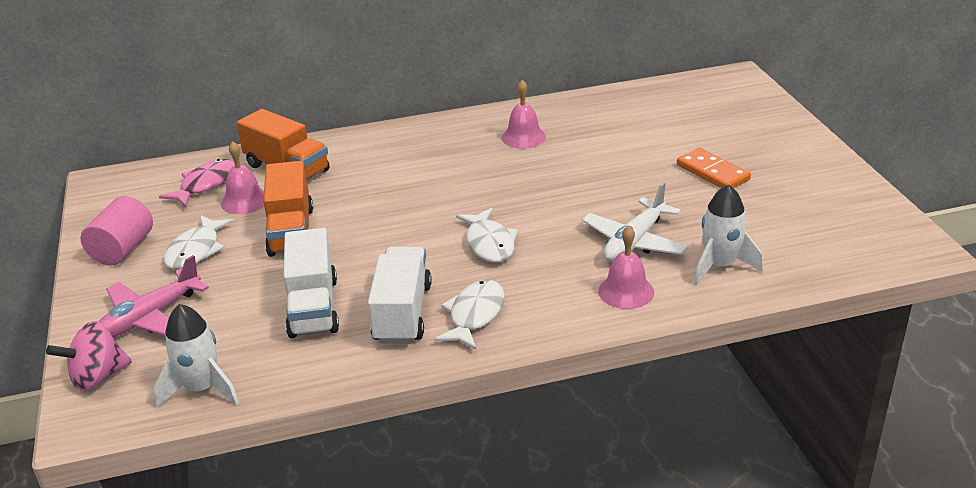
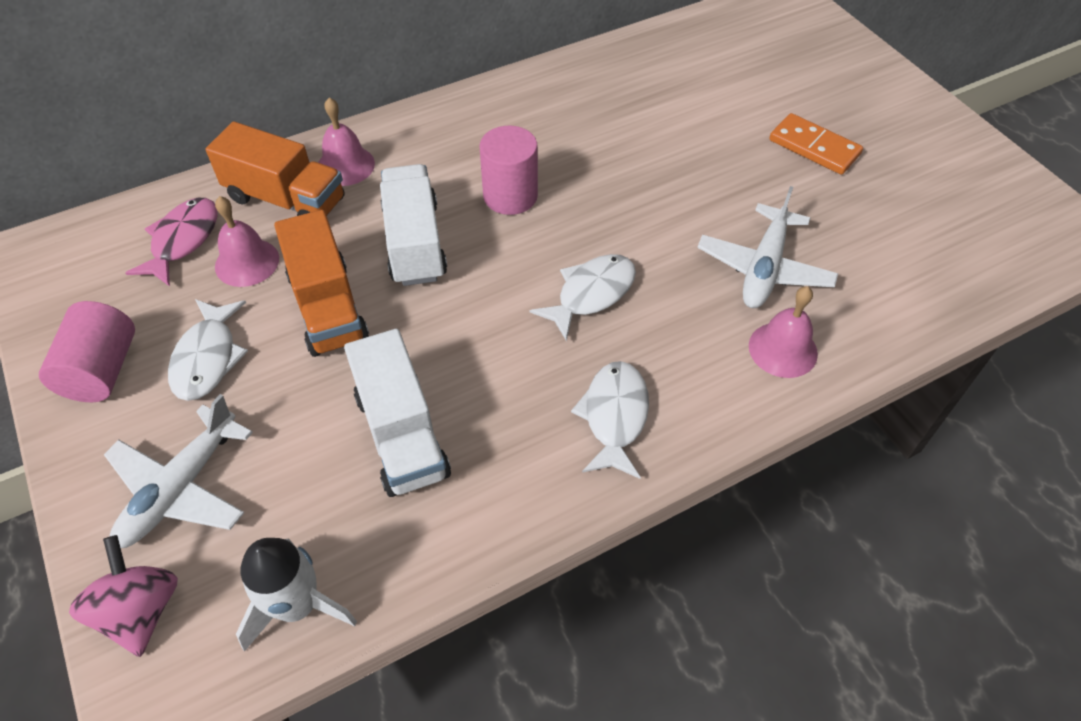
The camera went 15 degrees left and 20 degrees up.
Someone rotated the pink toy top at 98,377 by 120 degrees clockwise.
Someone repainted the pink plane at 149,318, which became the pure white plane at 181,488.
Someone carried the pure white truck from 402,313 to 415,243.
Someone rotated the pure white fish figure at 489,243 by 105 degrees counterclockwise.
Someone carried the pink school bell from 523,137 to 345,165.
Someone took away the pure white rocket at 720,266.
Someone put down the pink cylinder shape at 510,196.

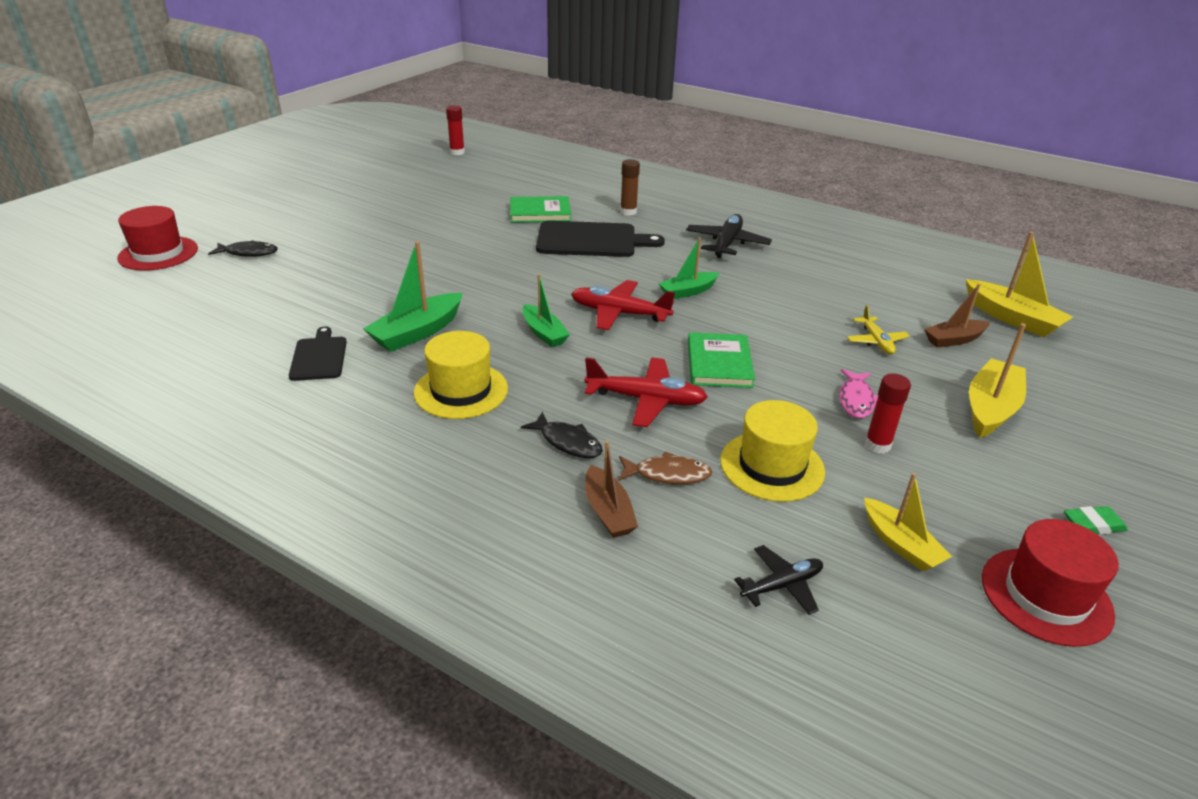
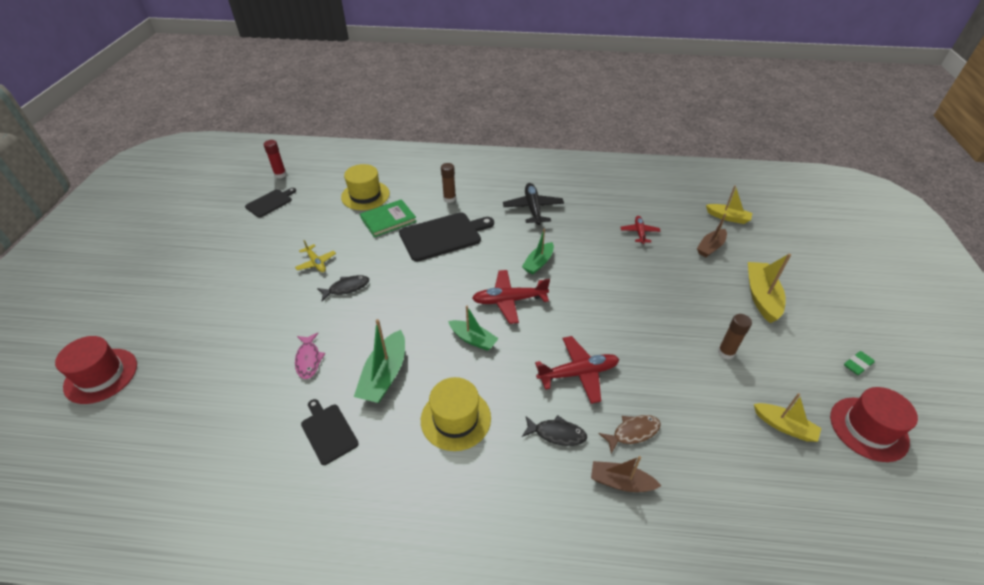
The camera went 25 degrees left and 10 degrees up.
Someone carried the jet-black fish figure from 248,253 to 346,288.
Someone rotated the brown boat at 608,512 by 150 degrees clockwise.
Someone took away the green book at 719,363.
Someone carried the bright yellow tall hat from 772,466 to 365,195.
Someone took away the jet-black plane at 782,585.
Someone carried the pink fish figure from 856,400 to 308,359.
Someone carried the bright yellow plane from 876,341 to 316,263.
Someone repainted the red glue stick at 877,445, which became the brown glue stick at 726,352.
Someone scaled the bright yellow boat at 1012,318 by 0.66.
Someone put down the jet-black chopping board at 270,202.
Someone put down the red plane at 639,232.

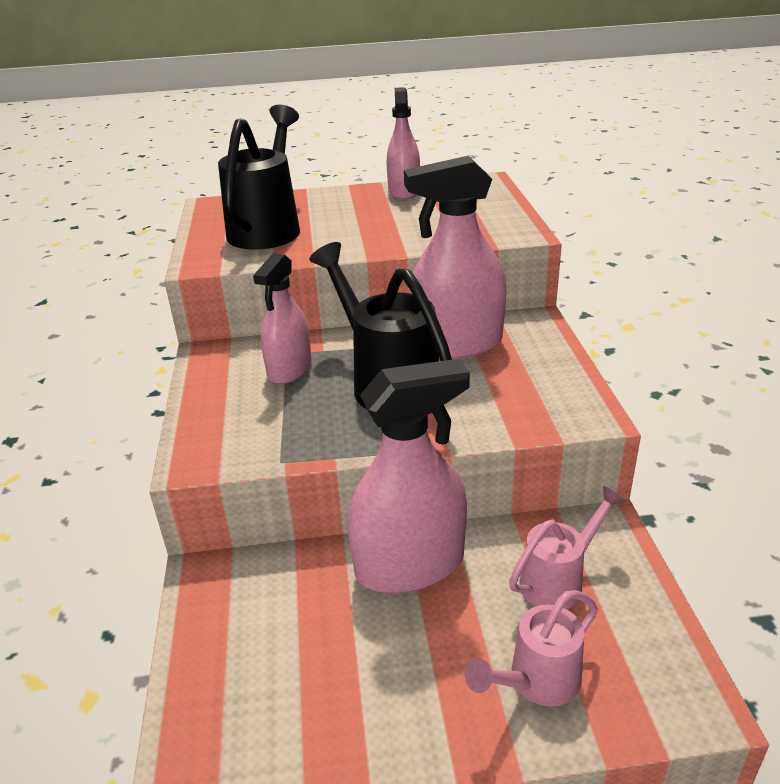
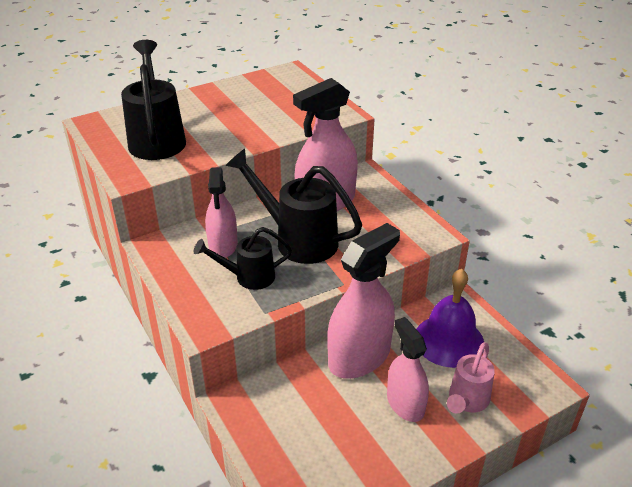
The camera went 25 degrees left and 5 degrees up.
Someone carried the pink sprayer from 404,191 to 405,403.
Someone swapped the pink sprinkling can at 558,580 for the violet school bell at 449,340.
Someone put down the jet-black sprinkling can at 248,277.

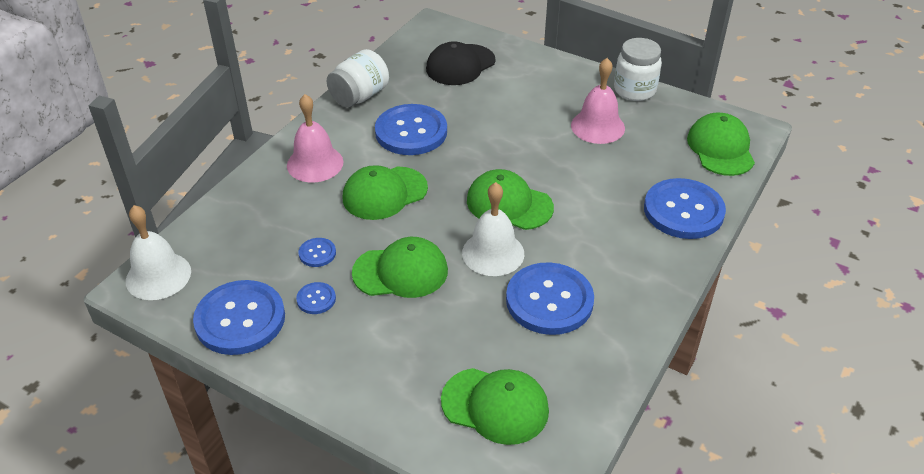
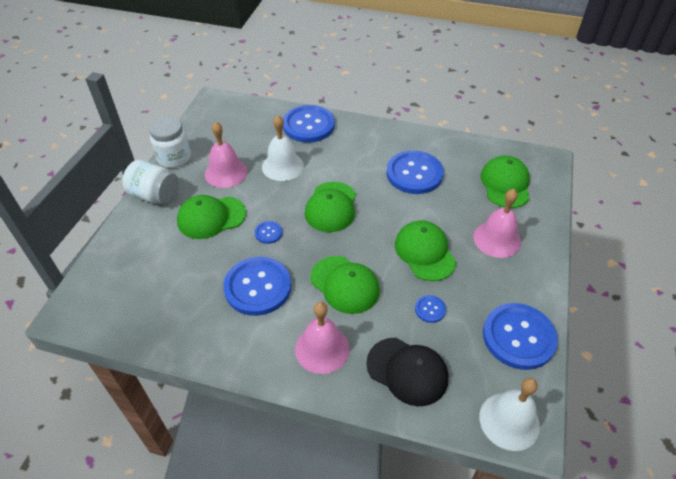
The camera went 105 degrees left and 5 degrees up.
Someone carried the royal blue button from 316,299 to 268,233.
Someone carried the pure white jar from 360,96 to 155,195.
Someone carried the jet-black baseball cap from 460,65 to 407,371.
Someone carried the pure white school bell from 493,253 to 282,166.
Someone carried the green baseball cap from 720,148 to 211,217.
Someone put down the pink school bell at 497,239.

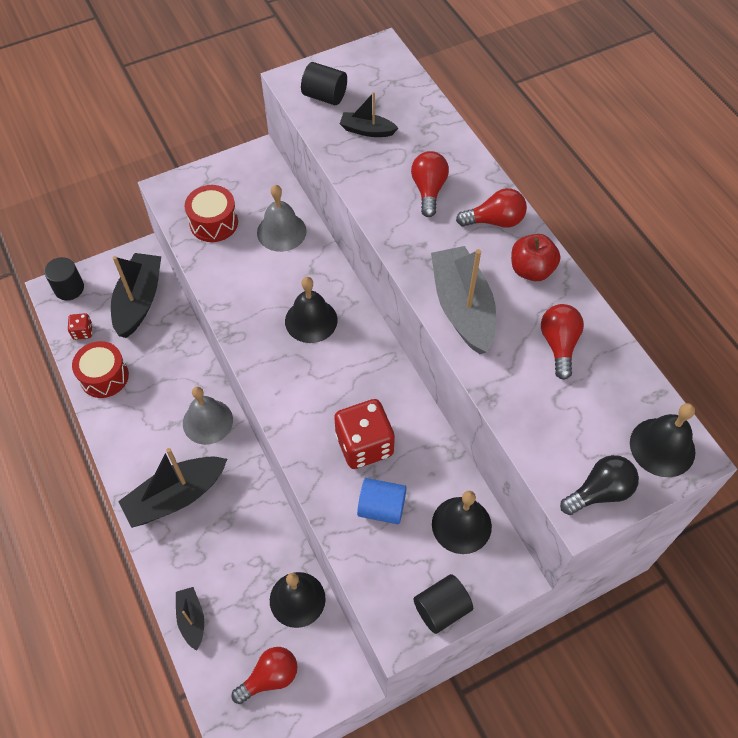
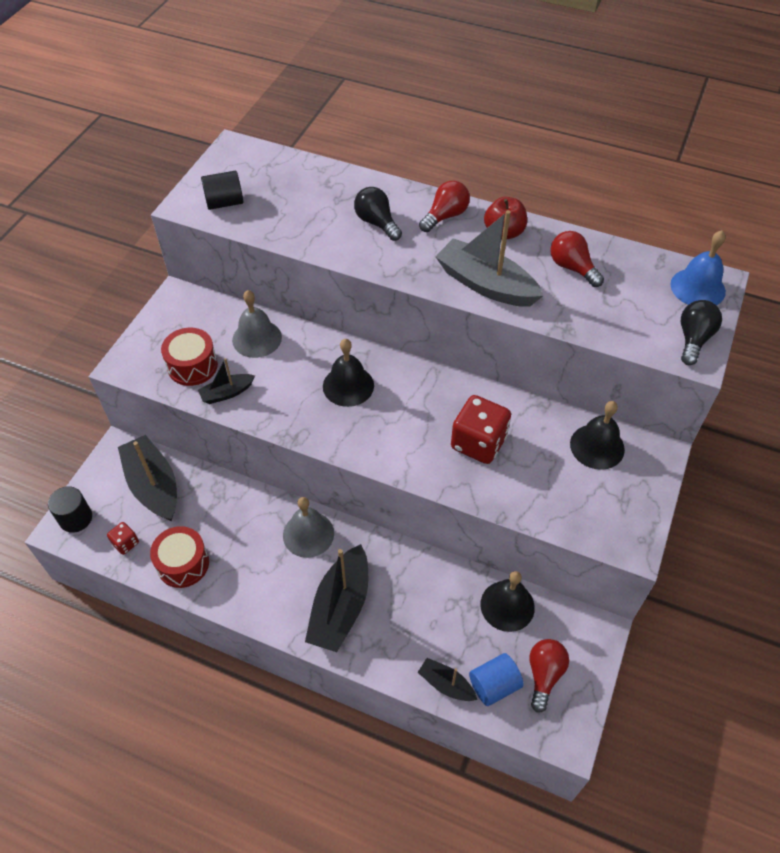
The camera went 40 degrees left and 5 degrees down.
Someone carried the jet-black boat from 367,130 to 227,393.
Someone carried the royal blue cylinder shape from 381,508 to 494,685.
Someone repainted the red bulb at 428,190, which became the jet-black bulb at 377,223.
Someone took away the jet-black cylinder shape at 441,609.
Someone repainted the jet-black school bell at 662,447, which became the royal blue school bell at 698,288.

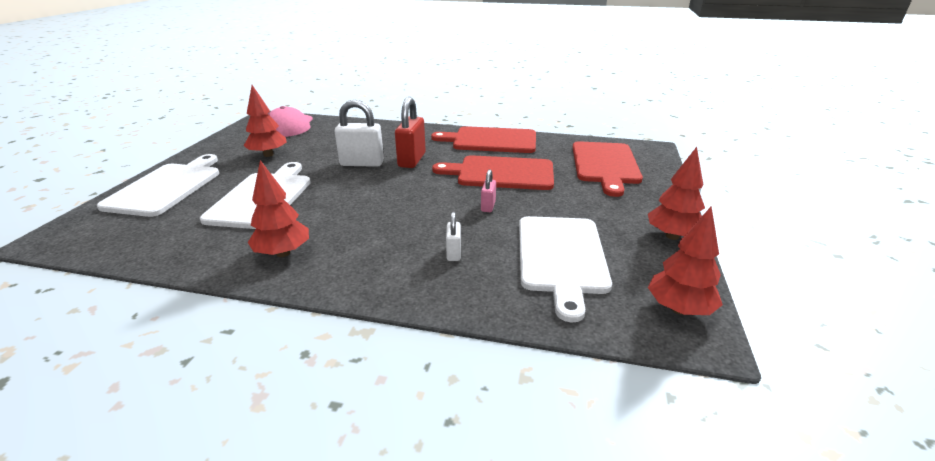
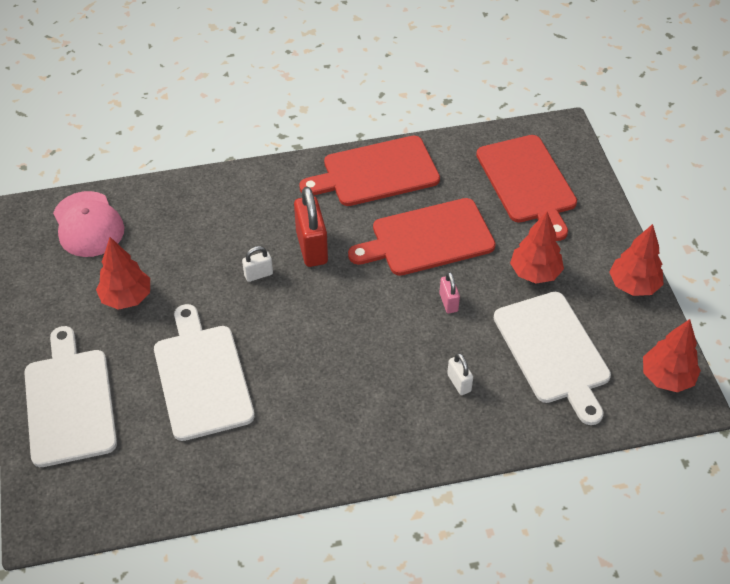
The camera went 25 degrees left and 20 degrees up.
Someone carried the red tree from 283,253 to 535,273.
Someone scaled the pure white small lock at 362,163 by 0.52.

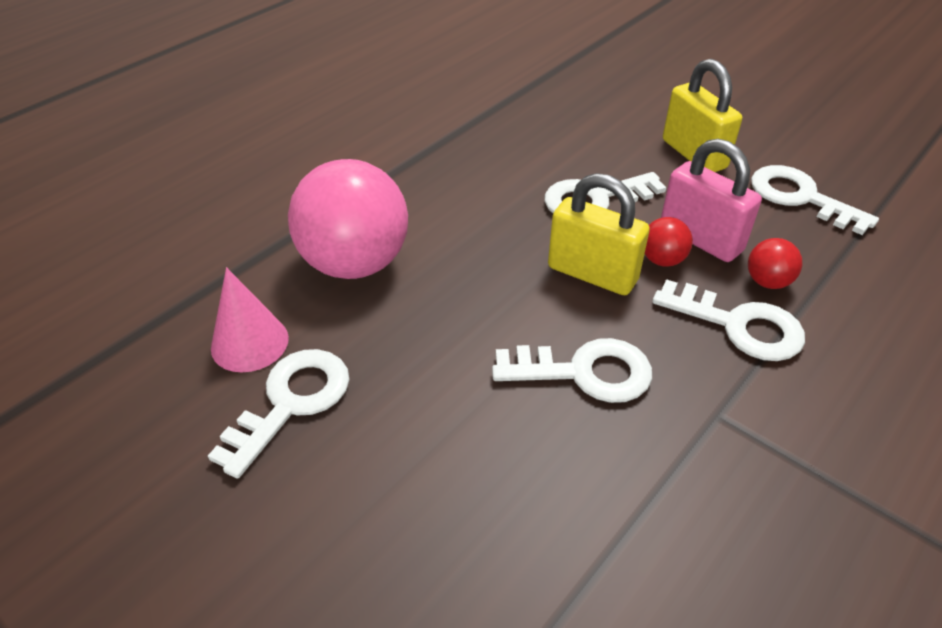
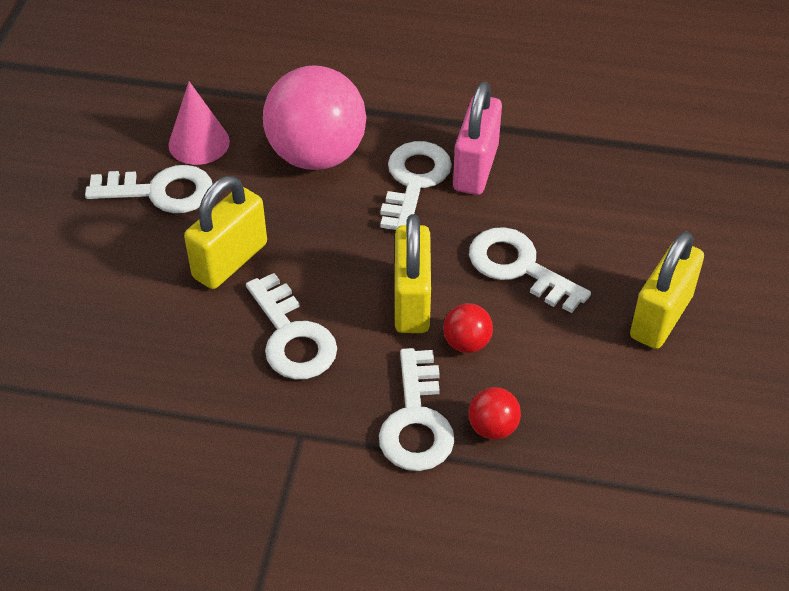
The camera went 60 degrees right and 5 degrees up.
Someone carried the pink small lock from 700,239 to 475,168.
Someone carried the pure white latchkey from 800,197 to 414,181.
Someone put down the bright yellow small lock at 230,260.

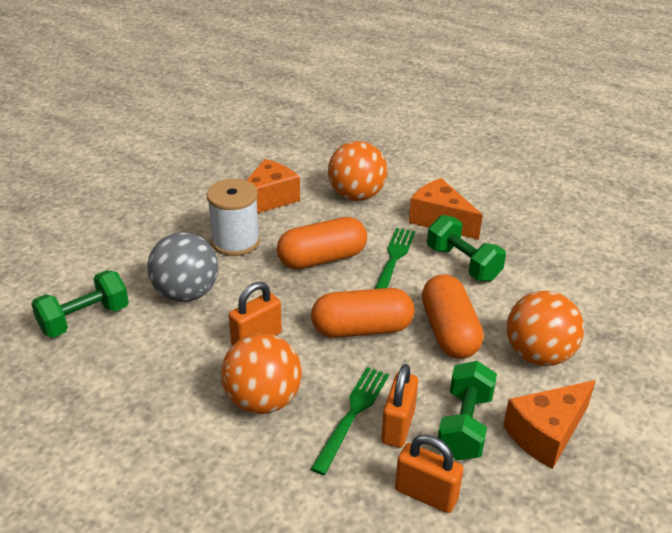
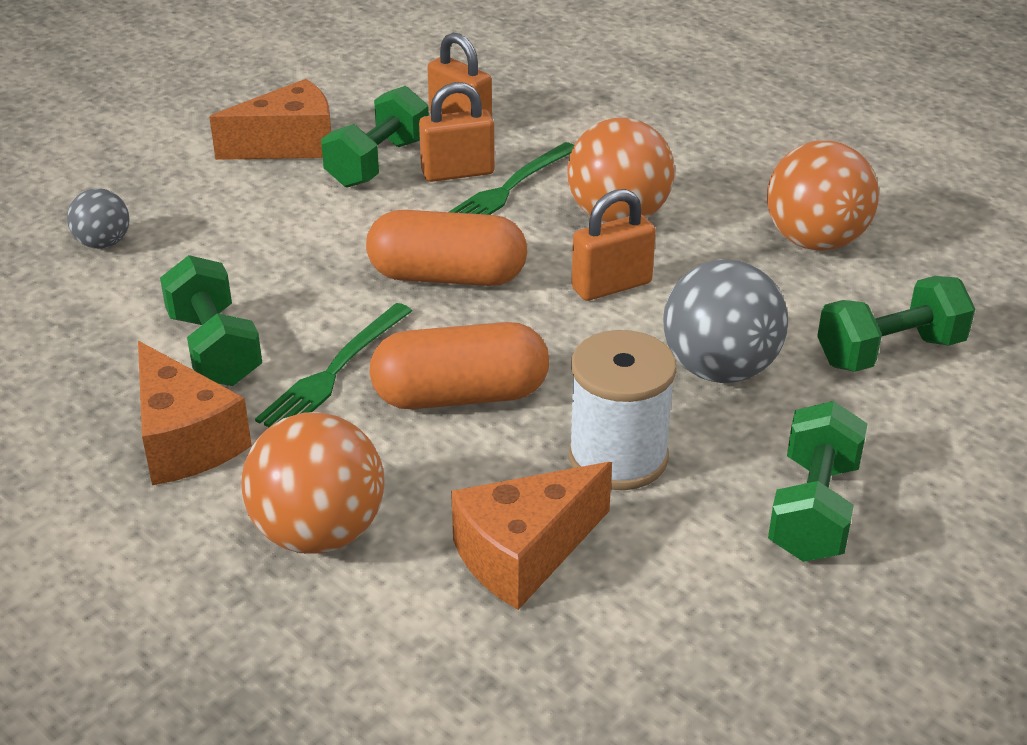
The camera went 165 degrees left and 0 degrees up.
Someone rotated the orange-coloured small lock at 398,426 by 45 degrees clockwise.
Someone took away the orange-coloured capsule at 449,332.
Someone carried the orange-coloured sphere from 538,355 to 815,241.
Someone put down the grey sphere at 103,243.
Someone put down the green hand weight at 813,510.

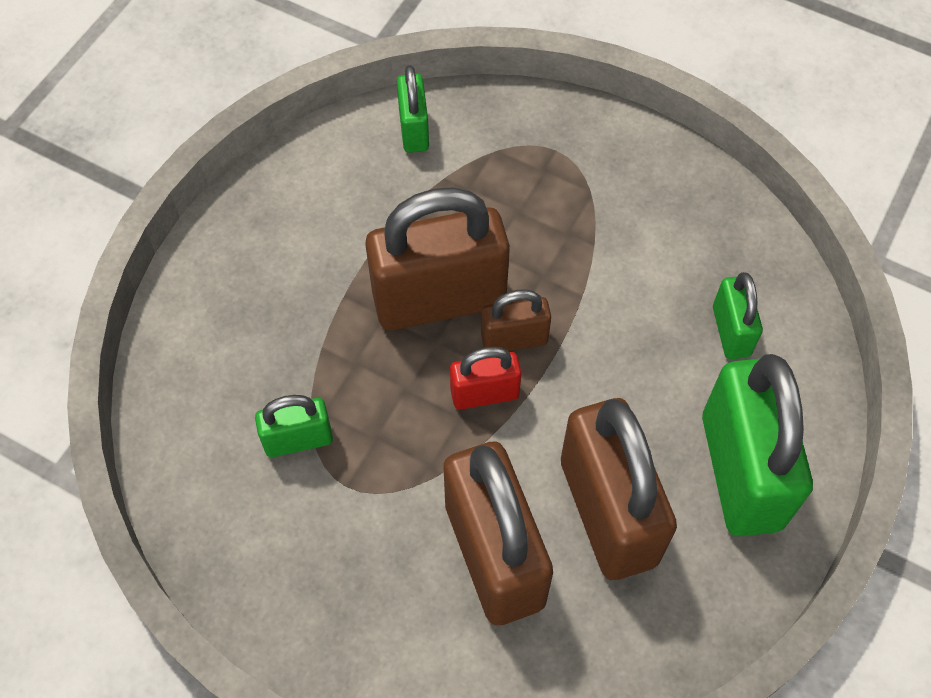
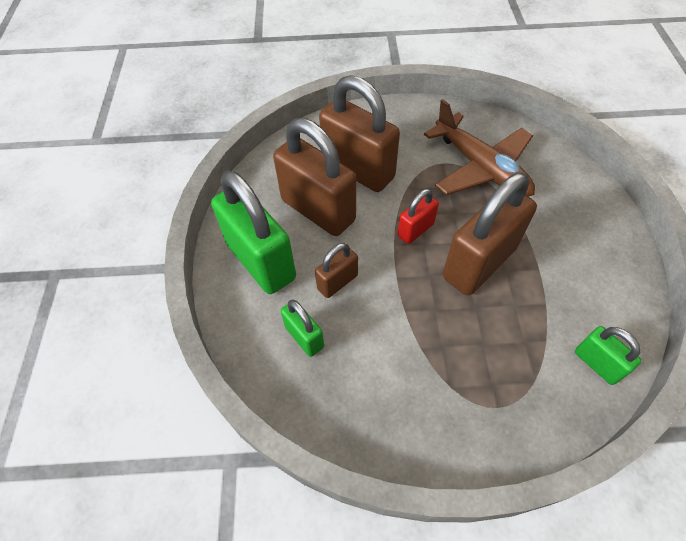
The camera went 150 degrees right and 5 degrees down.
Someone swapped the green small lock at 298,439 for the brown plane at 481,168.
Someone carried the brown small lock from 514,339 to 337,282.

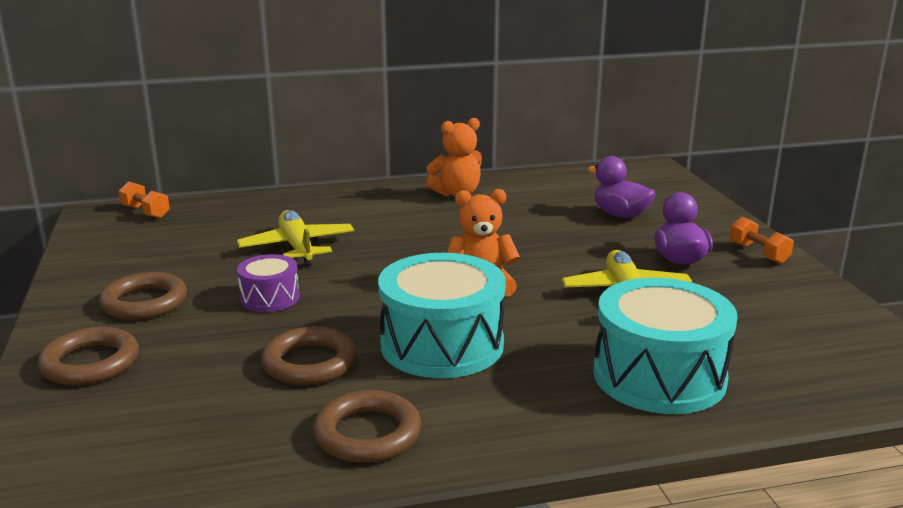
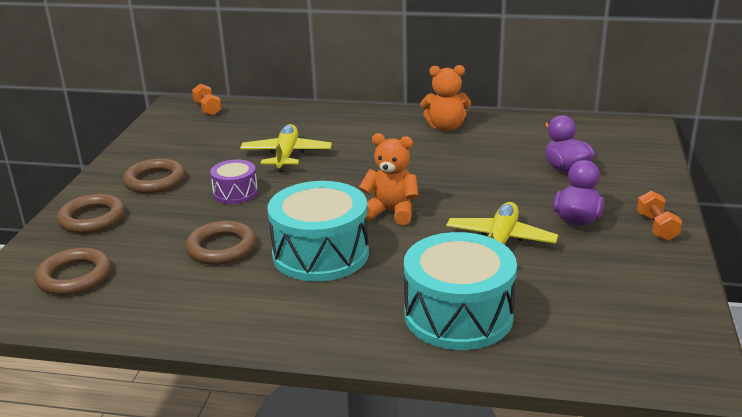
The camera went 25 degrees right and 5 degrees up.
Someone carried the brown ring from 367,433 to 74,277.

